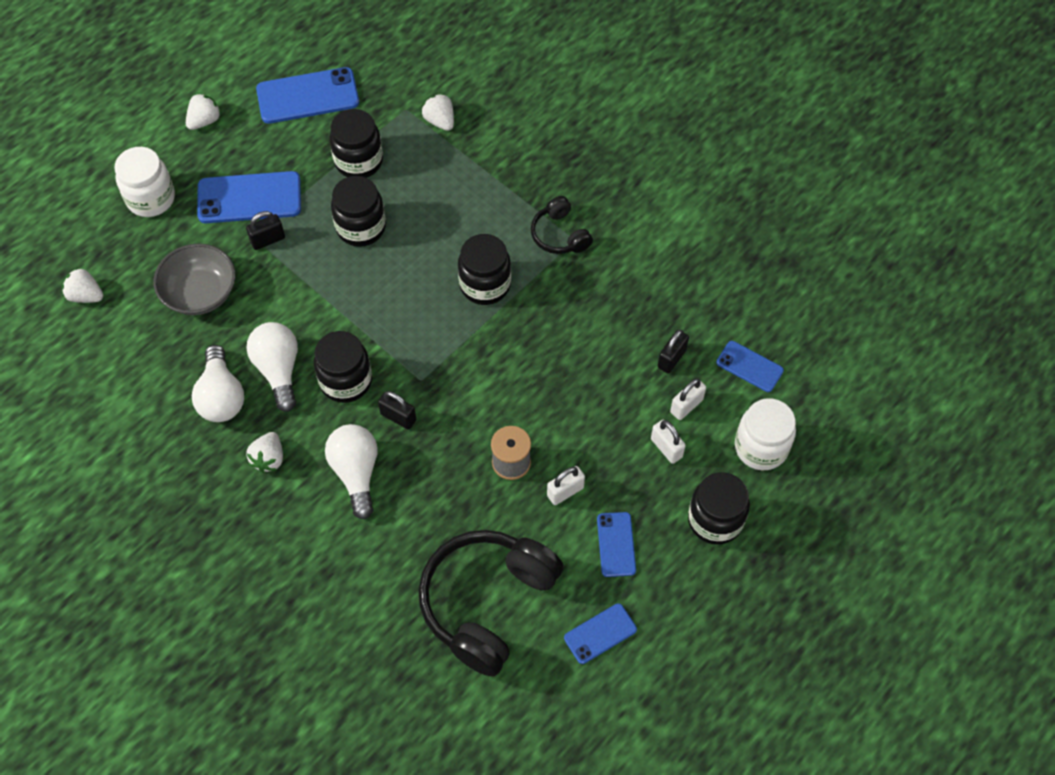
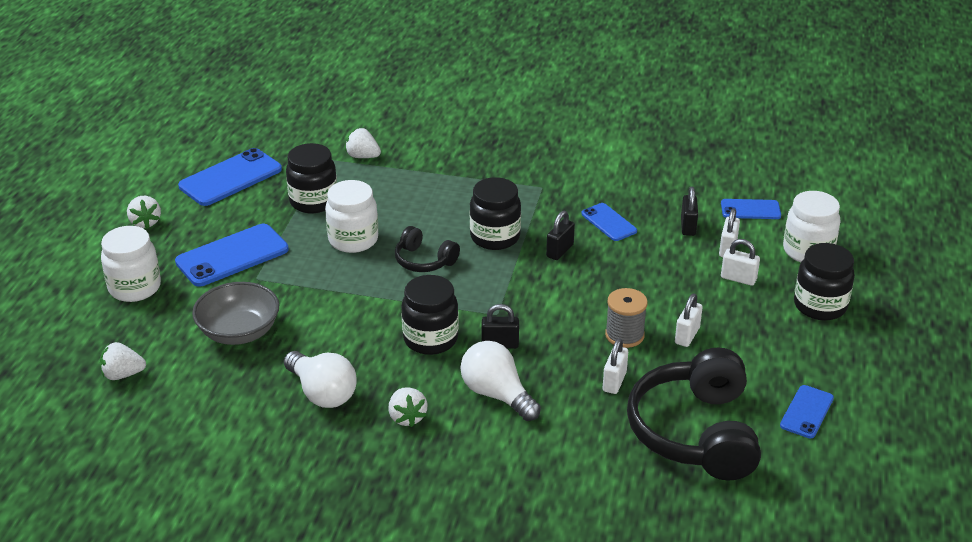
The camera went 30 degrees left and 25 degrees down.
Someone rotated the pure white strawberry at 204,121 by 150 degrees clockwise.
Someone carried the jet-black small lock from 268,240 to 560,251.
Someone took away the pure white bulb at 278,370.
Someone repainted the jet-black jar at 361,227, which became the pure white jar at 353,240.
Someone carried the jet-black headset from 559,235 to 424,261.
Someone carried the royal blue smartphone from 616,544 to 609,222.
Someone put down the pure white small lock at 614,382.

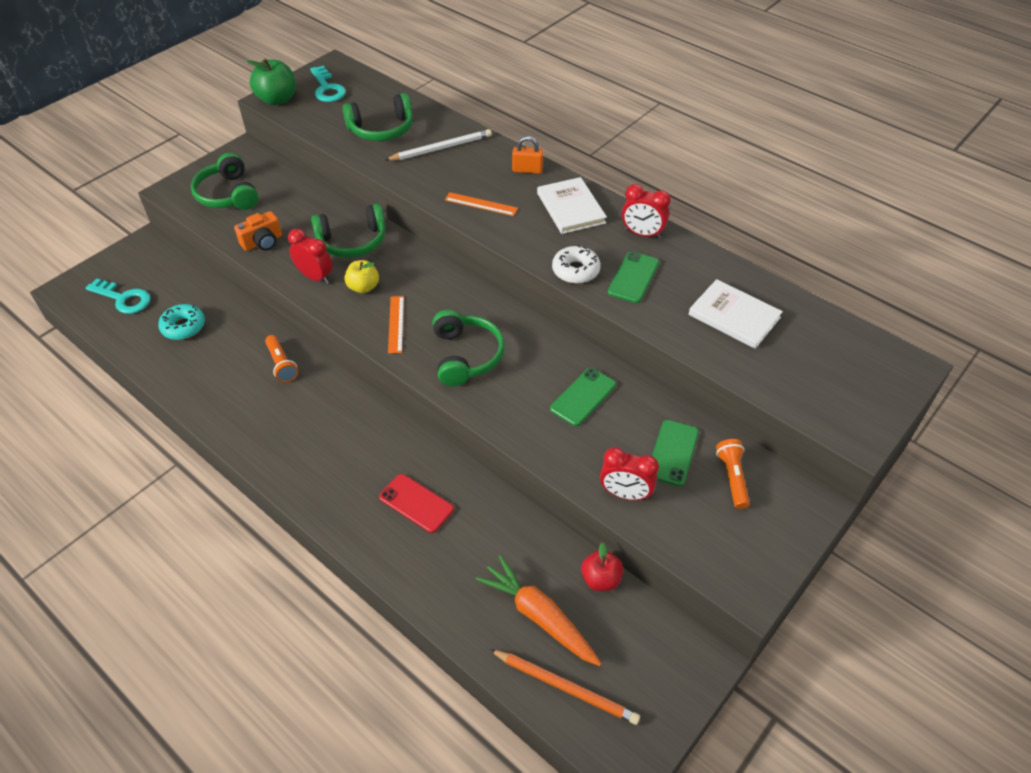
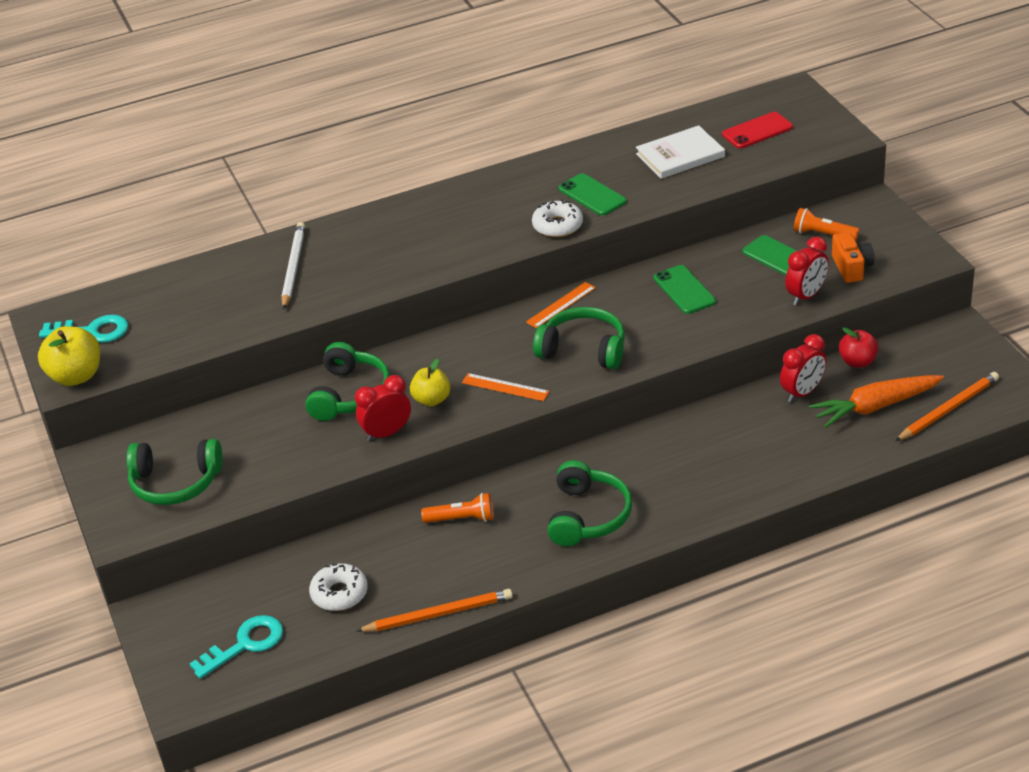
The camera went 60 degrees left and 10 degrees down.
Someone repainted the turquoise donut at 183,327, which became the pure white donut at 339,593.
Someone carried the orange-coloured photo camera from 262,242 to 851,268.
Someone repainted the green toy apple at 277,99, which became the bright yellow toy apple at 76,376.
Someone carried the green headset from 382,129 to 588,516.
Someone carried the red smartphone from 416,503 to 757,131.
Someone carried the orange-coloured measuring stick from 481,204 to 561,305.
Someone took away the orange-coloured small lock at 527,170.
Someone took away the pure white book at 571,208.
Someone carried the red clock from 642,234 to 802,392.
Someone put down the orange-coloured pencil at 438,614.

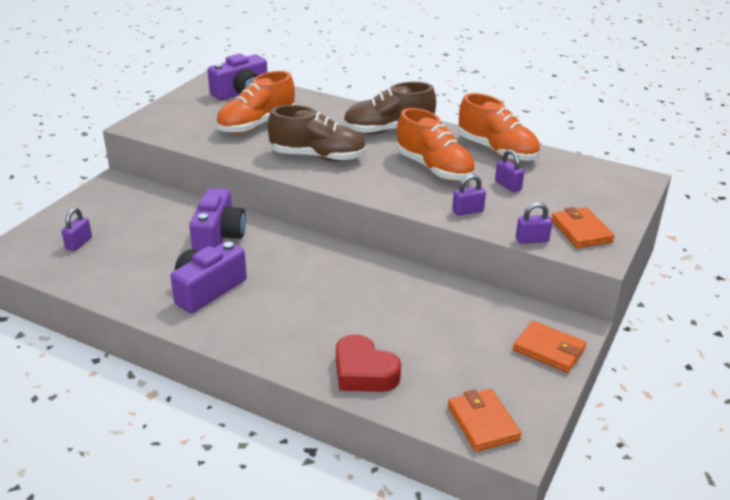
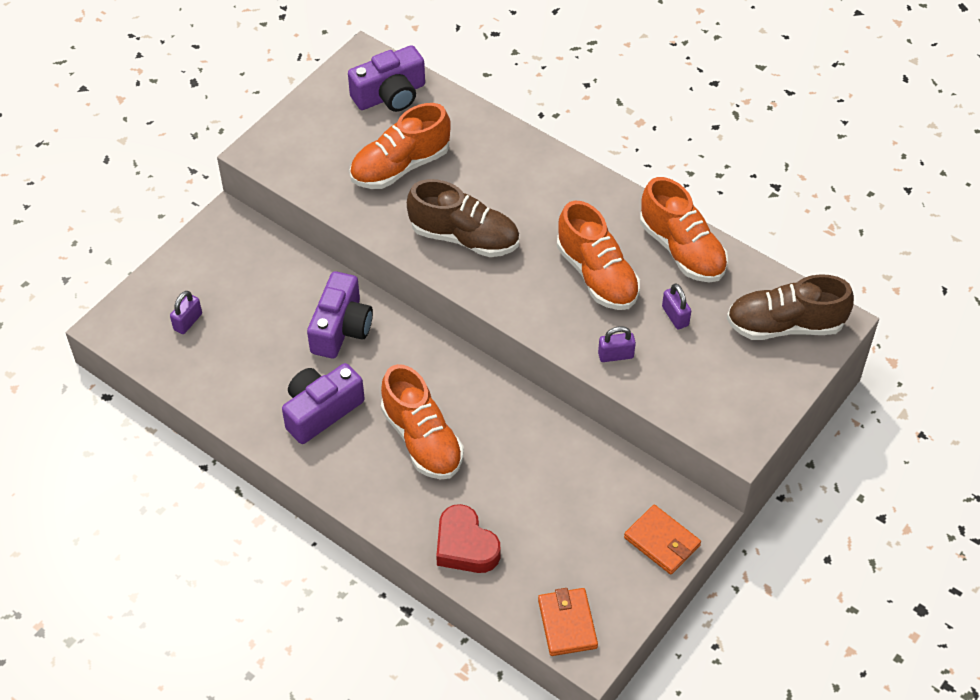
The camera went 10 degrees right and 20 degrees up.
Someone carried the brown shoe from 388,130 to 785,325.
Someone took away the violet small lock at 532,240.
Someone took away the orange-coloured card wallet at 581,231.
Someone put down the orange-coloured shoe at 422,439.

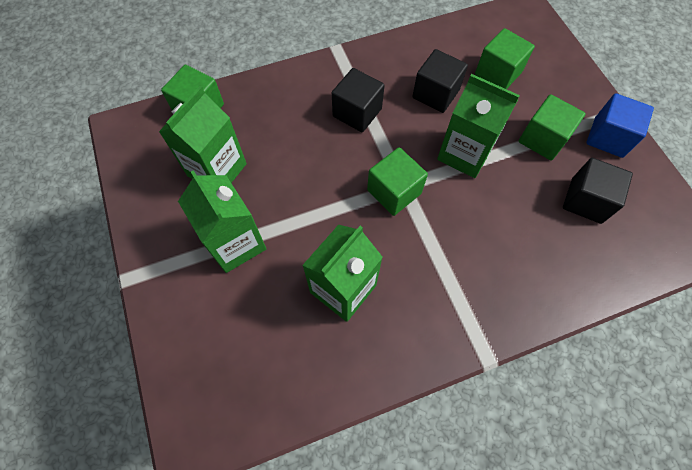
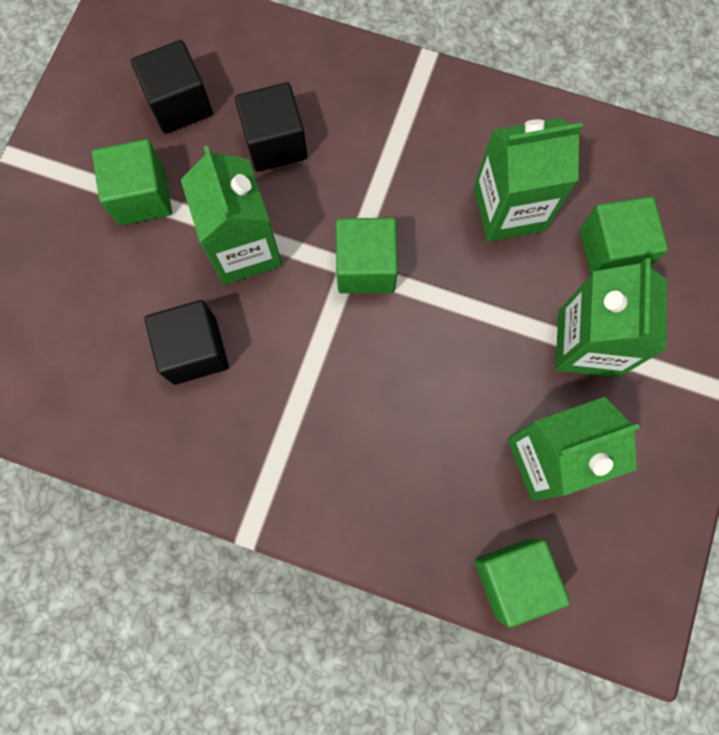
The camera went 140 degrees left and 10 degrees up.
Someone carried the jet-black cube from 357,112 to 275,143.
Someone carried the green cube from 498,73 to 611,250.
Someone took away the royal blue cube at 608,137.

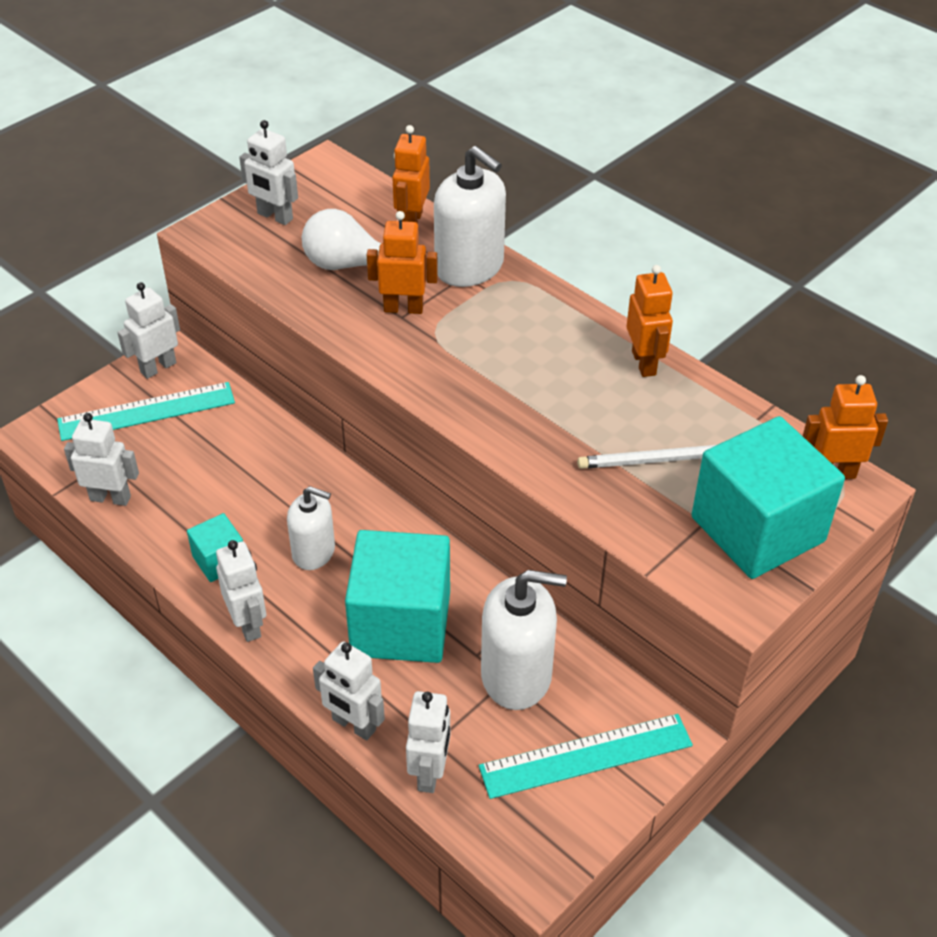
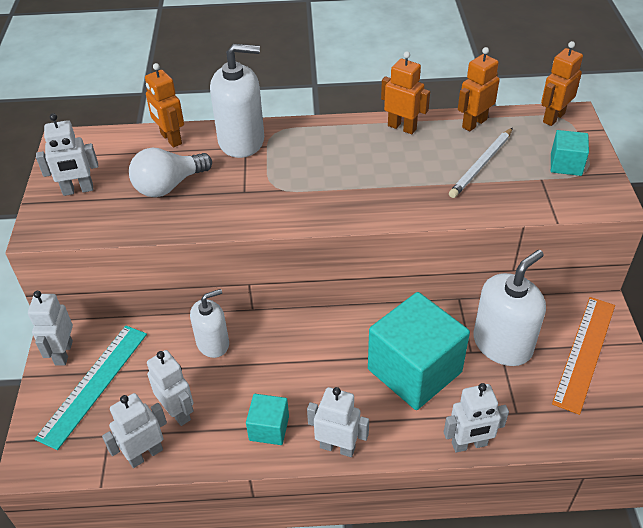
The camera went 45 degrees left and 0 degrees up.
Someone carried the pure white soap pump from 313,552 to 213,343.
Someone carried the orange-coloured robot from 403,308 to 474,123.
Someone carried the pure white robot from 430,772 to 178,412.
Someone repainted the turquoise measuring stick at 586,756, which became the orange-coloured measuring stick at 585,352.
Someone scaled the turquoise cube at 757,529 by 0.48.

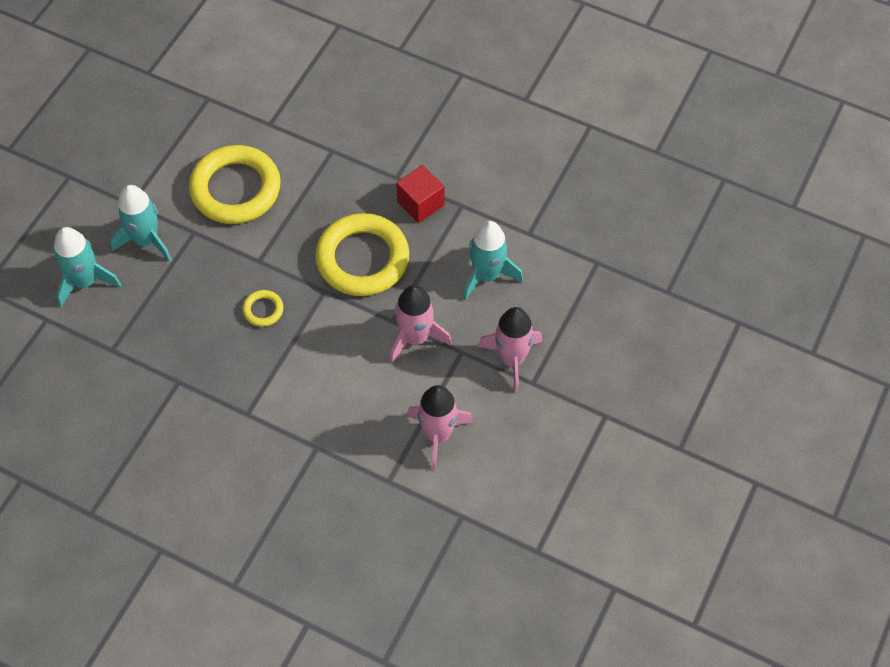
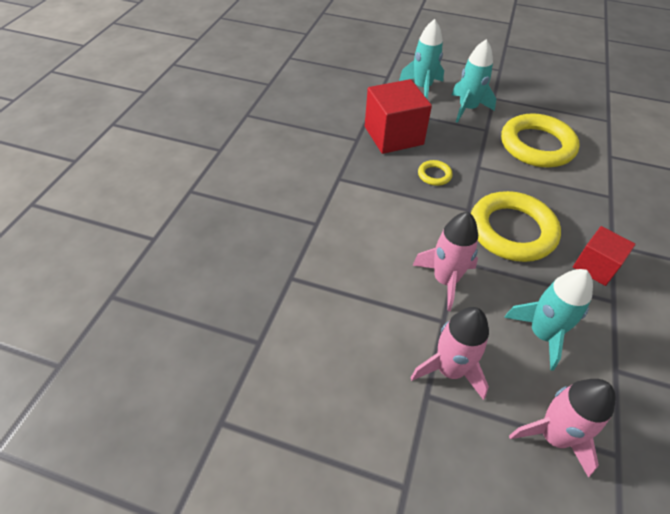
The camera went 80 degrees right and 10 degrees down.
Someone carried the pink rocket from 438,434 to 553,436.
Someone put down the red cube at 393,135.

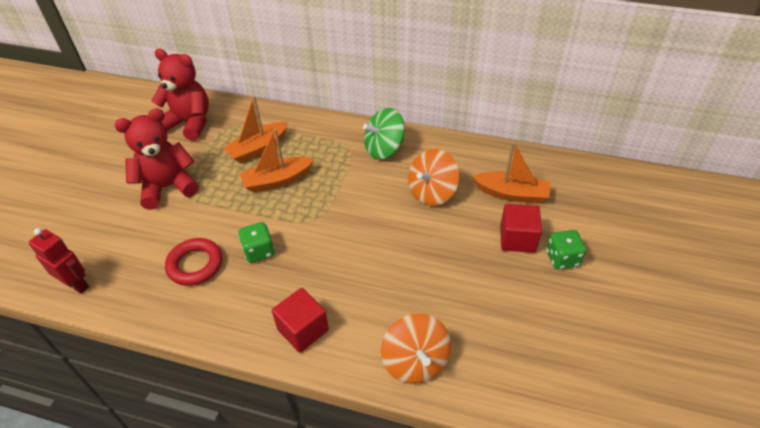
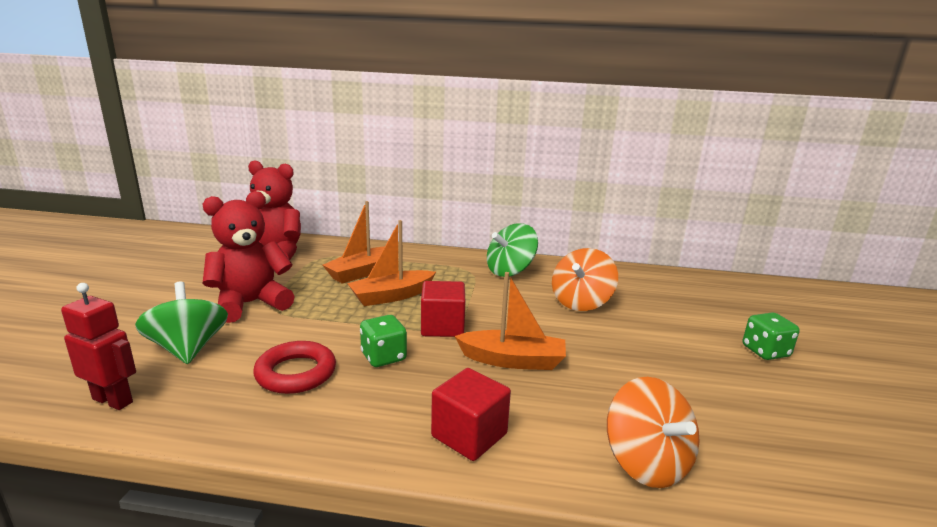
The camera went 10 degrees left and 25 degrees down.
Someone carried the orange-coloured boat from 511,194 to 512,360.
Someone carried the red cube from 517,239 to 442,327.
Someone put down the green toy top at 188,349.

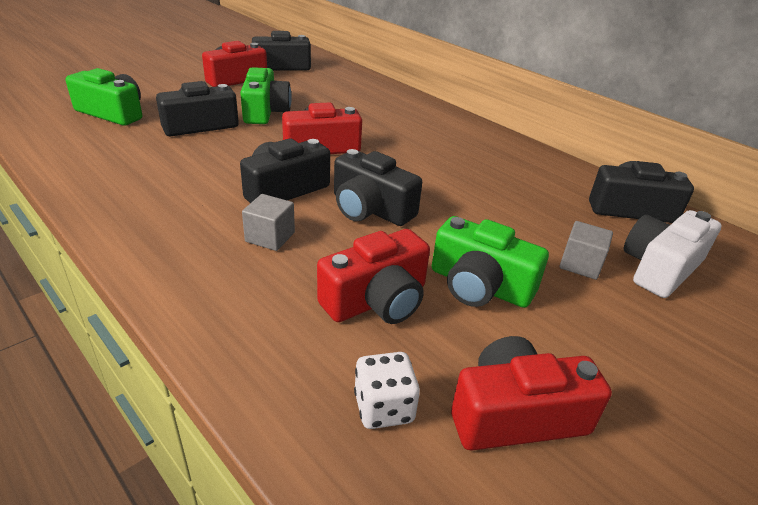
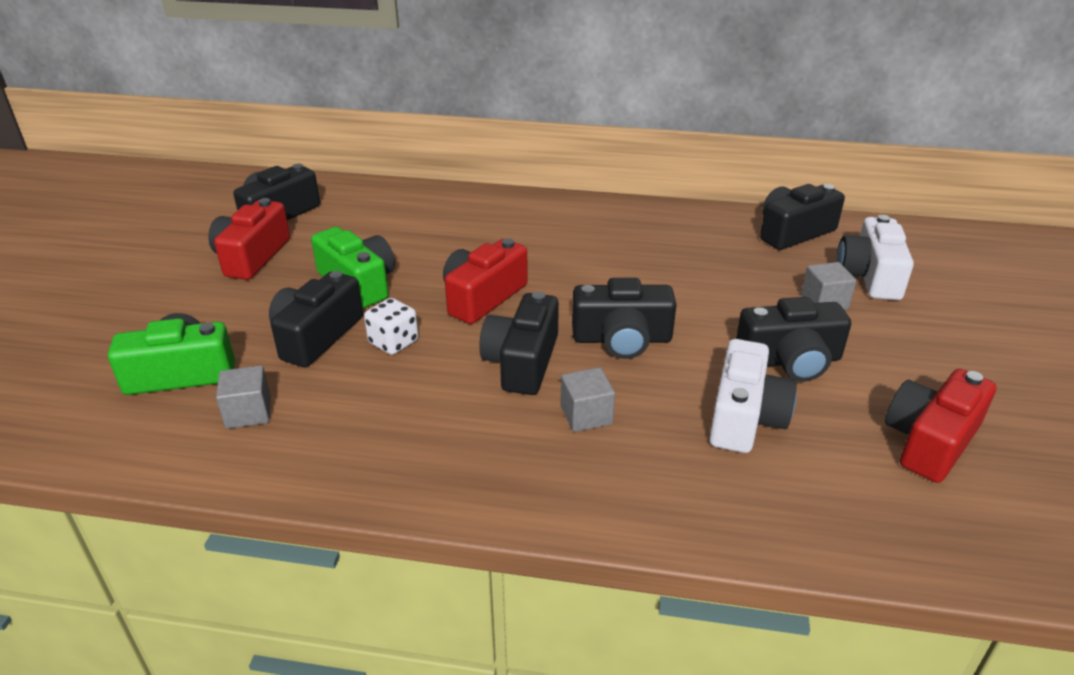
The camera went 35 degrees left and 0 degrees up.
Someone repainted the red photo camera at 377,300, which became the pure white photo camera at 745,417.
Someone carried the pure white game die from 384,407 to 393,342.
Someone repainted the green photo camera at 479,286, which became the jet-black photo camera at 790,360.
Someone put down the grey cube at 248,412.

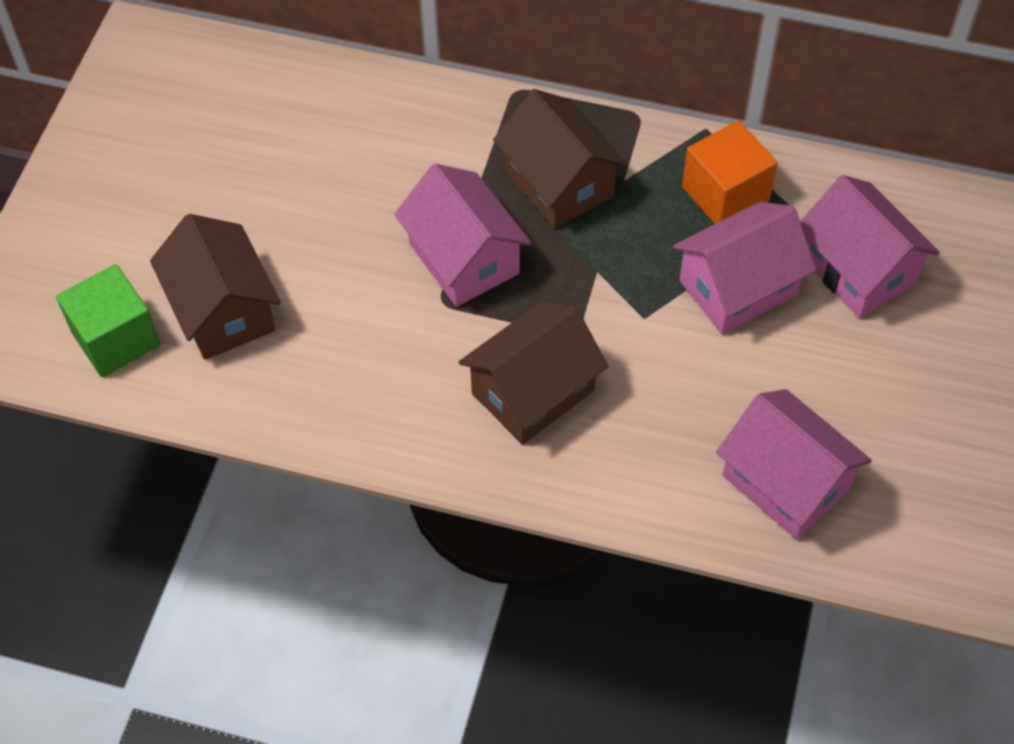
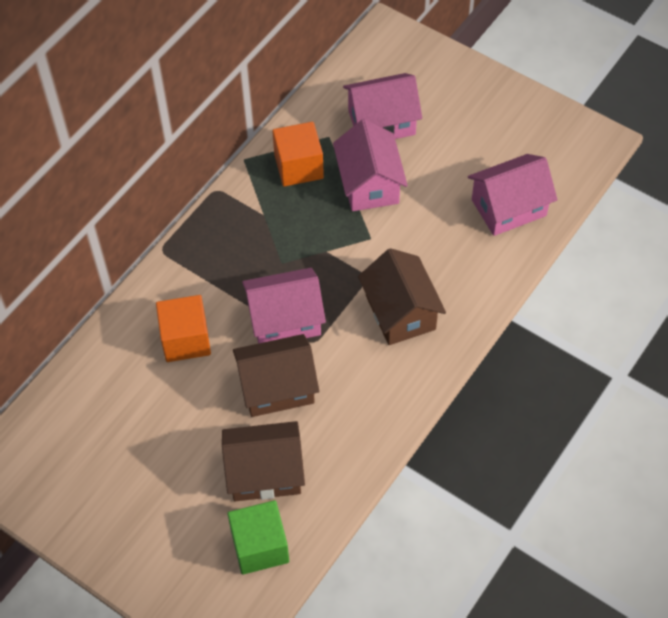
The camera went 70 degrees left and 0 degrees up.
Someone carried the brown toy house from 559,183 to 277,387.
Someone put down the orange-coloured cube at 186,340.

